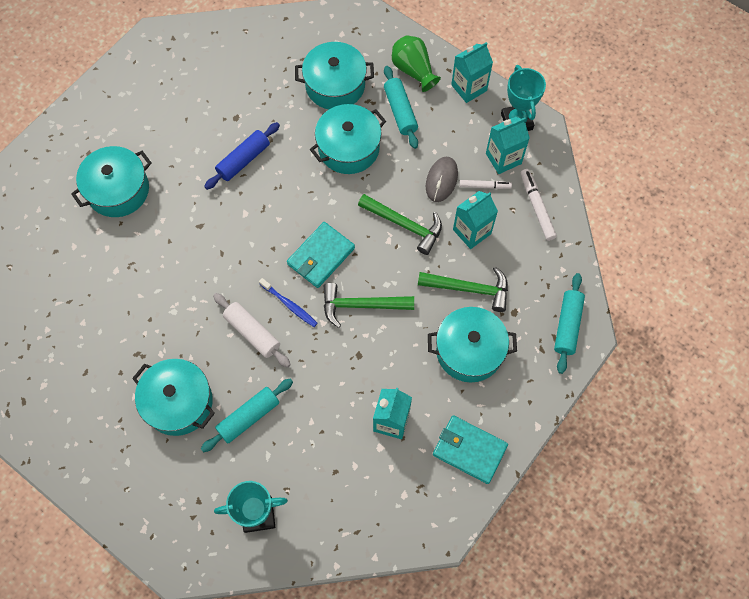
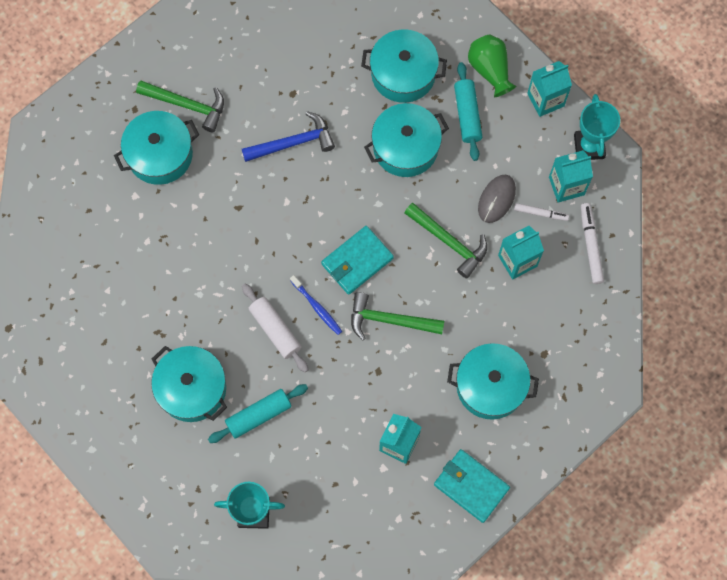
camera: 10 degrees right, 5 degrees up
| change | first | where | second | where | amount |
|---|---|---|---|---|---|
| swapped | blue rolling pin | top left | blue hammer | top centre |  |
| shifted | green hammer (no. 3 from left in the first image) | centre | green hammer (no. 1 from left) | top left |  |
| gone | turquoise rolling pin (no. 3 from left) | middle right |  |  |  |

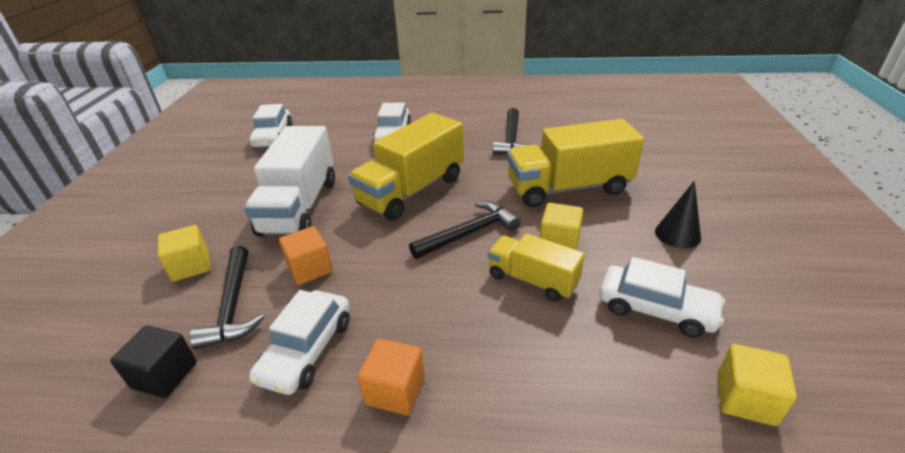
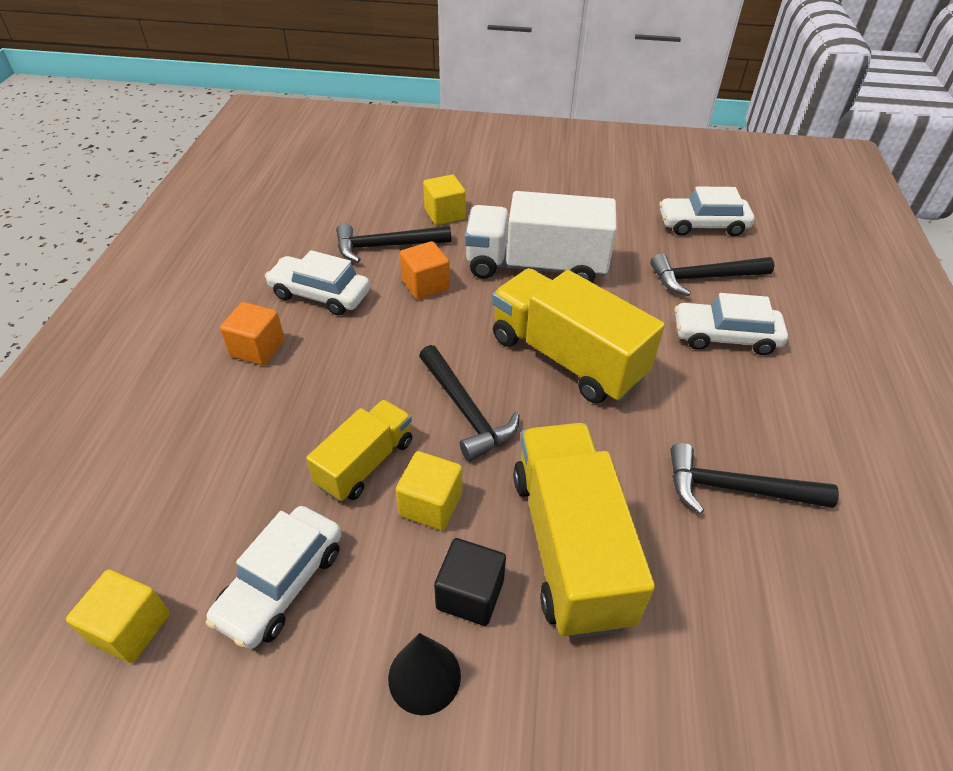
camera: 90 degrees right, 10 degrees up
| change | first | where | second | where | amount |
|---|---|---|---|---|---|
| shifted | black cube | bottom left |  | bottom centre |  |
| new |  |  | black hammer (no. 3 from left) | middle right |  |

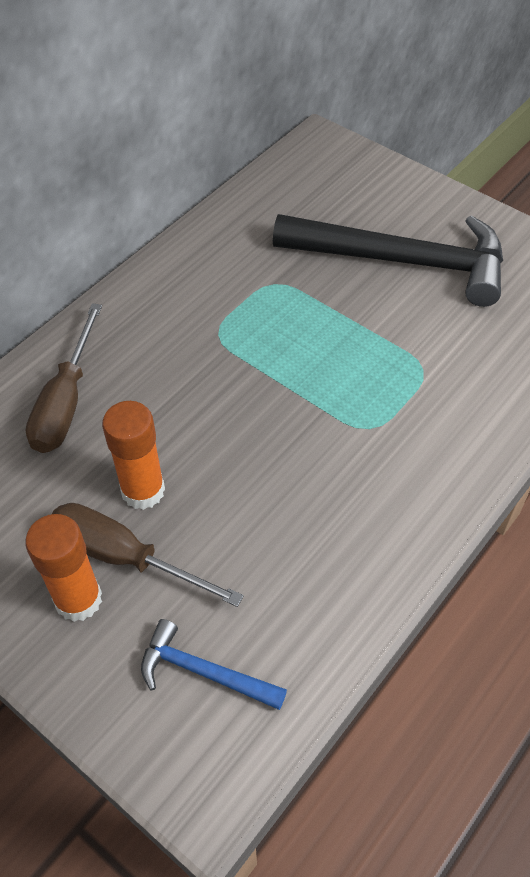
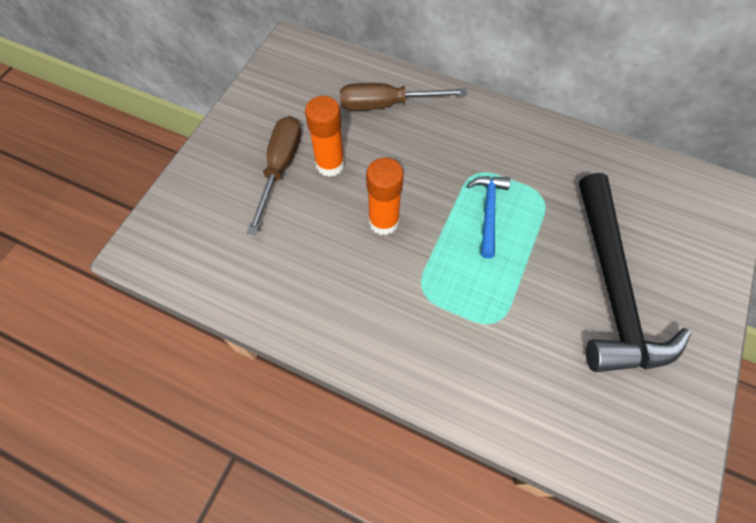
camera: 75 degrees right, 10 degrees up
| change | first | where | second | where | amount |
|---|---|---|---|---|---|
| shifted | orange glue stick (no. 1 from left in the first image) | middle left | orange glue stick (no. 2 from left) | centre |  |
| shifted | blue hammer | bottom centre |  | centre |  |

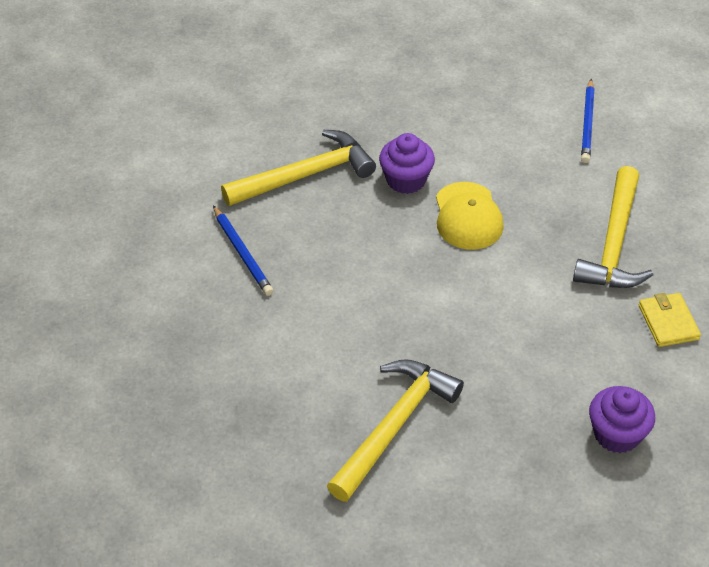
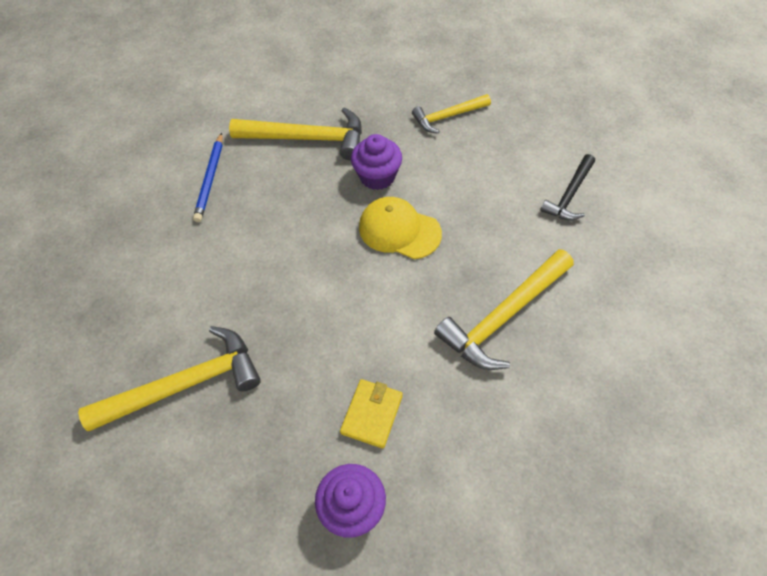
camera: 35 degrees right, 10 degrees up
| change | first | where | second | where | amount |
|---|---|---|---|---|---|
| rotated | yellow cap | centre |  | centre | 90 degrees clockwise |
| swapped | blue pencil (no. 2 from left) | top right | black hammer | top right |  |
| shifted | yellow wallet | middle right |  | bottom centre |  |
| new |  |  | yellow hammer (no. 3 from left) | top centre |  |

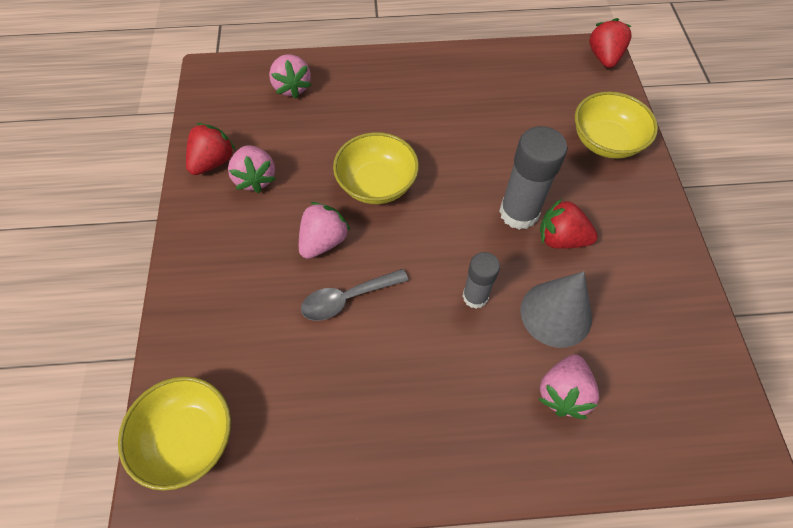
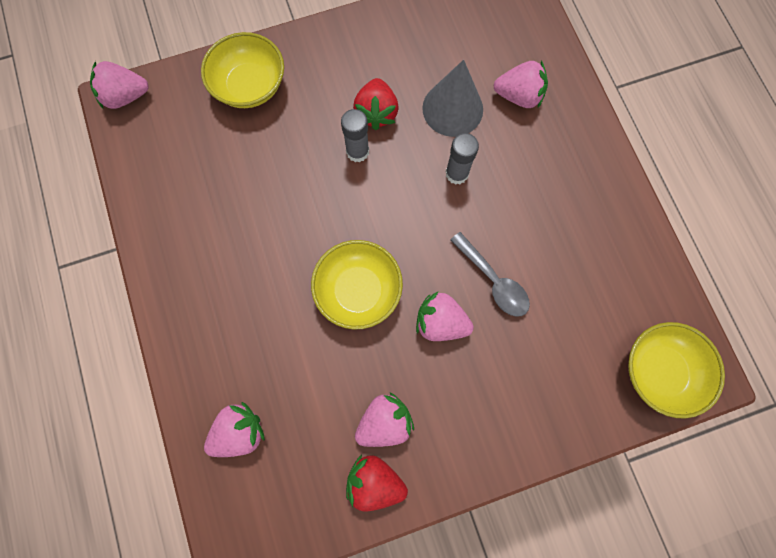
camera: 105 degrees left, 15 degrees up
| change | first | where | second | where | amount |
|---|---|---|---|---|---|
| scaled | grey glue stick (no. 2 from left in the first image) | middle right | grey glue stick (no. 1 from left) | top centre | x0.61 |
| repainted | red strawberry (no. 3 from left) | top right | pink strawberry (no. 1 from left) | top left |  |

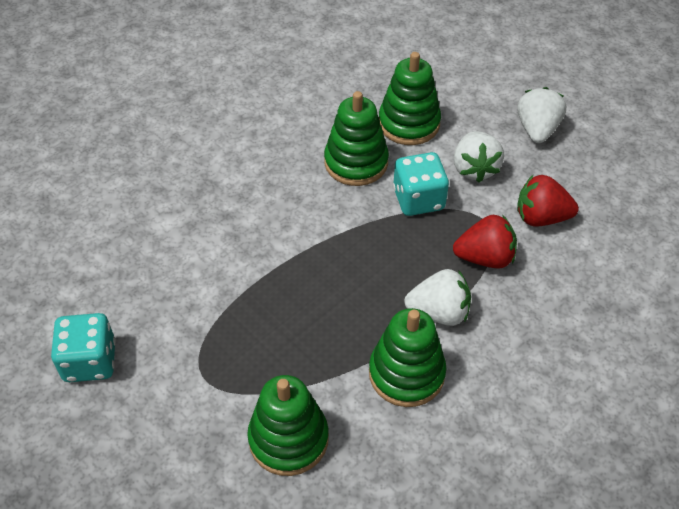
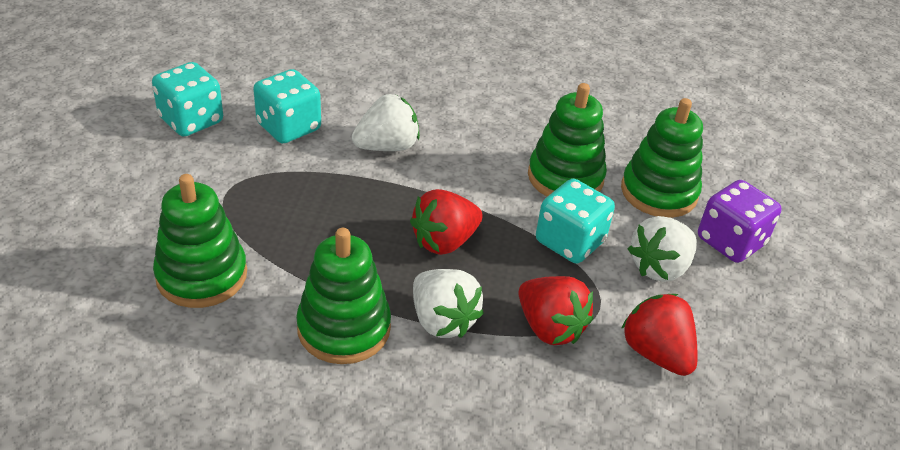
camera: 50 degrees right, 10 degrees down
| change | first | where | second | where | amount |
|---|---|---|---|---|---|
| shifted | white strawberry (no. 3 from left in the first image) | top right | white strawberry (no. 1 from left) | top centre |  |
| new |  |  | turquoise dice (no. 2 from left) | top left |  |
| new |  |  | red strawberry (no. 1 from left) | centre |  |
| new |  |  | purple dice | middle right |  |

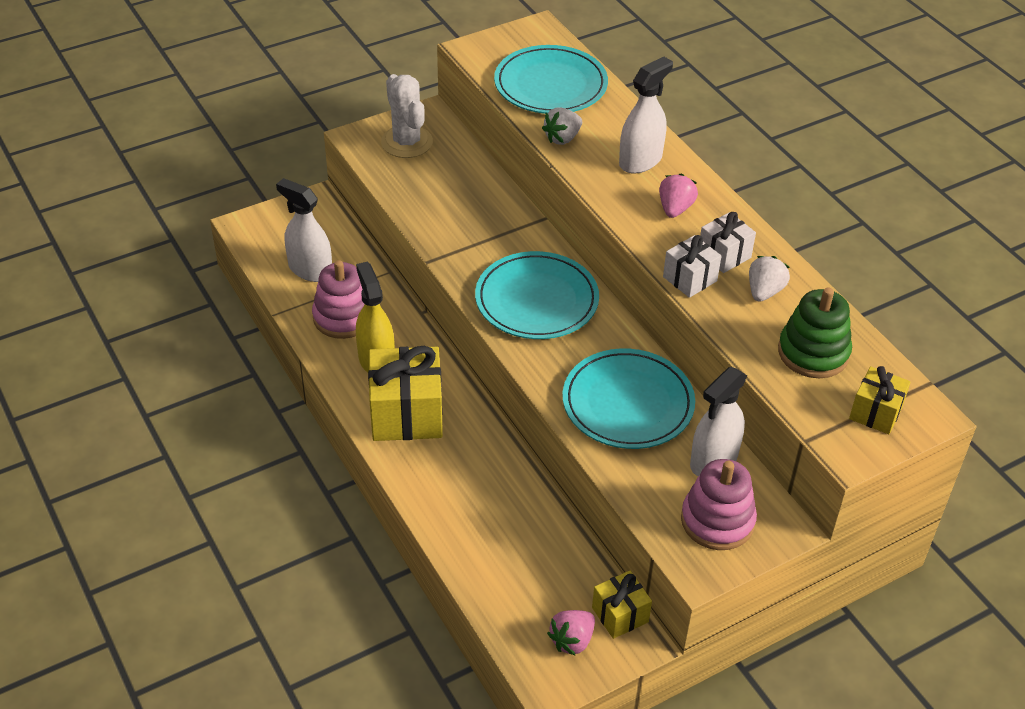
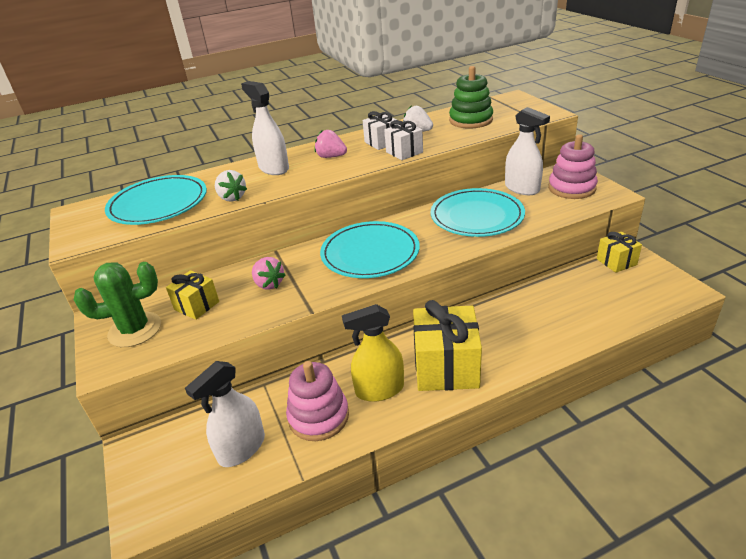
camera: 80 degrees left, 10 degrees down
| change | first | where | second | where | amount |
|---|---|---|---|---|---|
| repainted | white cactus | top centre | green cactus | middle left |  |
| shifted | pink strawberry (no. 1 from left) | bottom centre |  | centre |  |
| shifted | yellow gift (no. 3 from left in the first image) | middle right | yellow gift (no. 1 from left) | middle left |  |

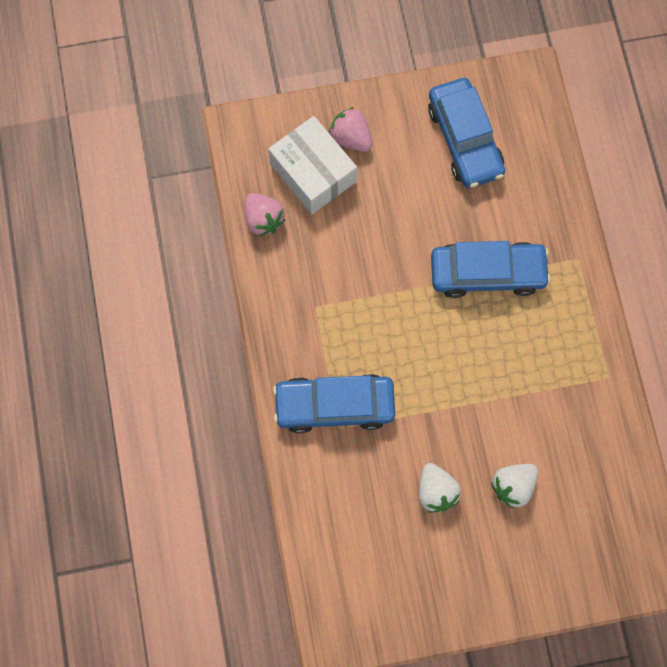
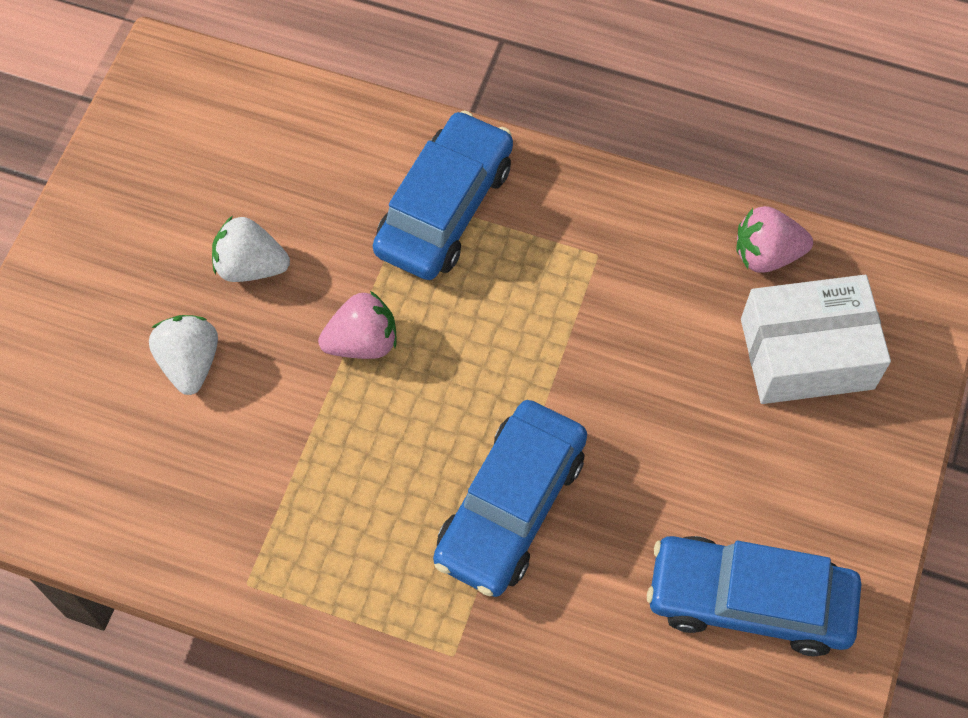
camera: 120 degrees right, 10 degrees down
| change | first | where | second | where | amount |
|---|---|---|---|---|---|
| shifted | pink strawberry (no. 2 from left in the first image) | top centre | pink strawberry (no. 1 from left) | centre |  |

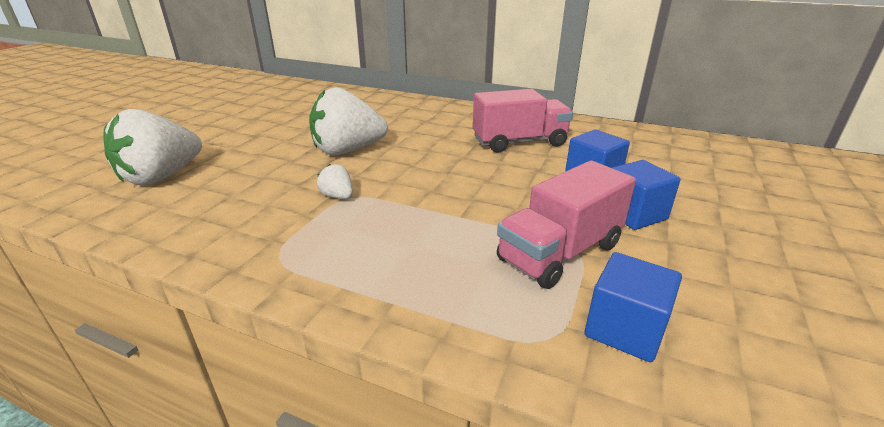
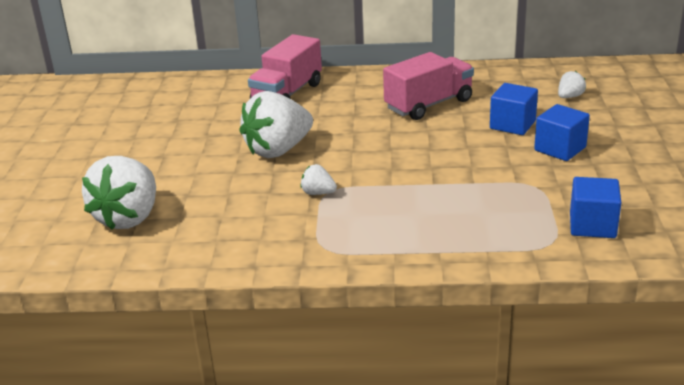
camera: 20 degrees left, 0 degrees up
| change | first | where | second | where | amount |
|---|---|---|---|---|---|
| shifted | pink truck (no. 2 from left in the first image) | centre | pink truck (no. 1 from left) | top centre |  |
| new |  |  | white strawberry (no. 4 from left) | top right |  |

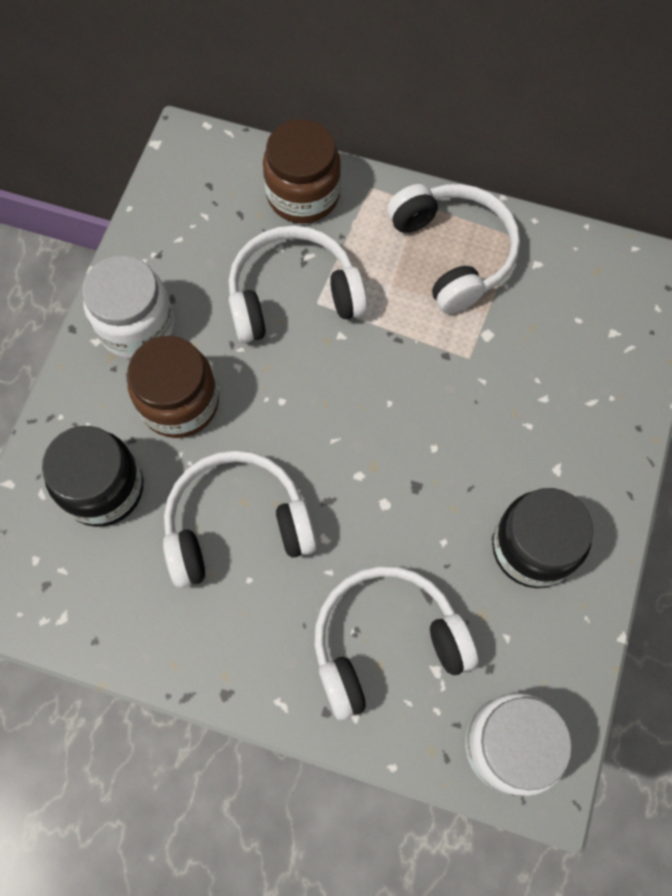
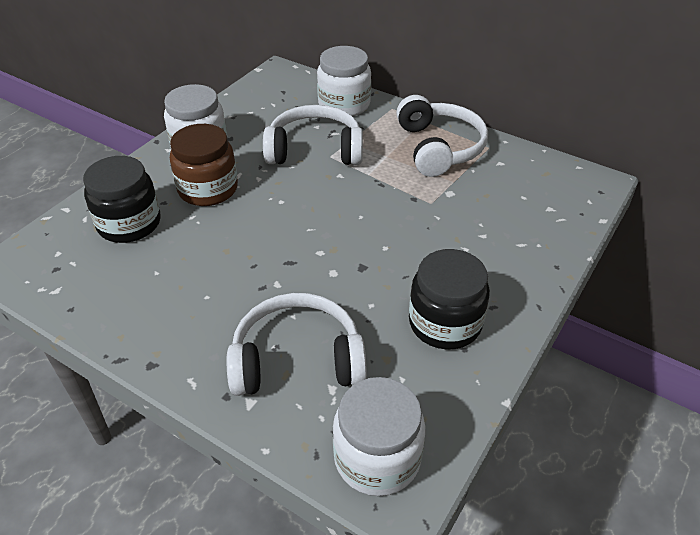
camera: 15 degrees right, 25 degrees down
| change | first | where | second | where | amount |
|---|---|---|---|---|---|
| gone | white headphones (no. 1 from left) | centre |  |  |  |
| repainted | brown jar (no. 2 from left) | top centre | white jar (no. 2 from left) | top centre |  |

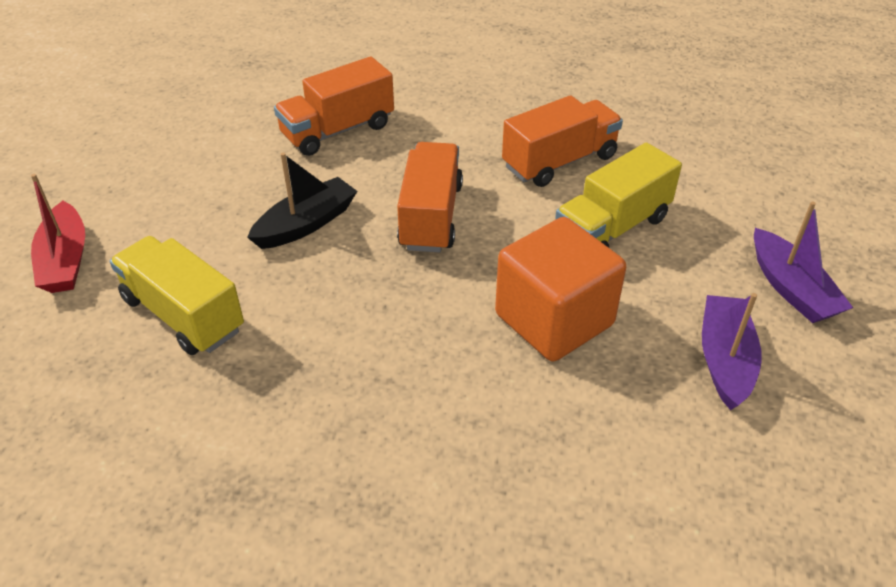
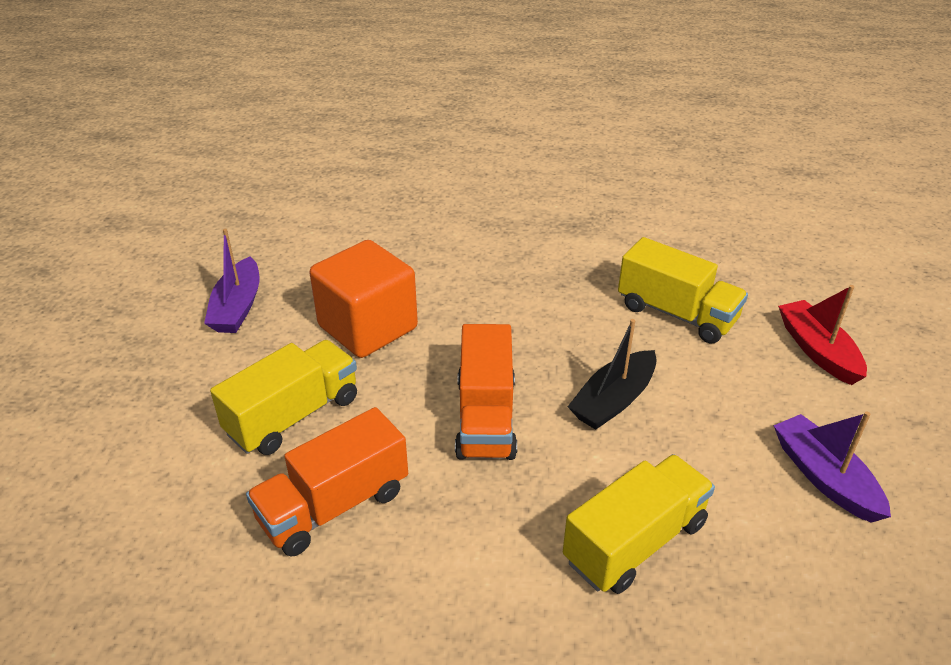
camera: 175 degrees right, 5 degrees down
| change | first | where | second | where | amount |
|---|---|---|---|---|---|
| repainted | orange truck (no. 1 from left) | top centre | yellow truck (no. 2 from left) | bottom right |  |
| shifted | purple boat (no. 2 from left) | middle right |  | bottom right |  |

